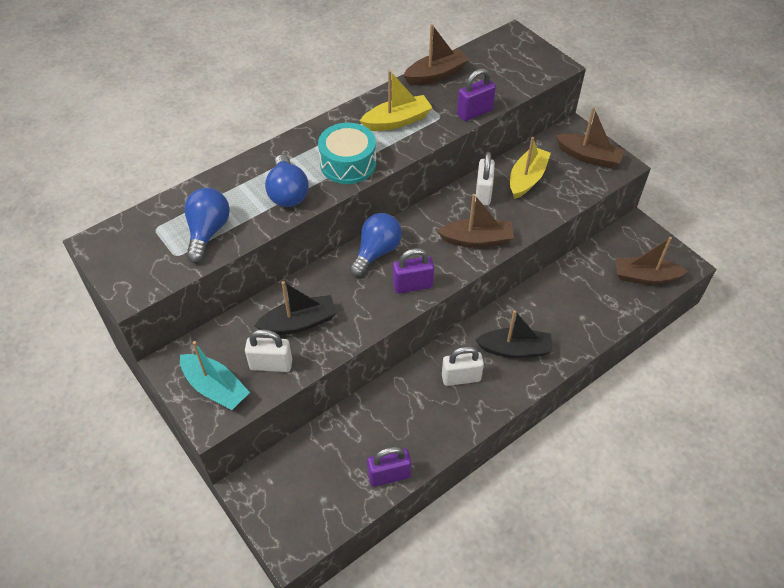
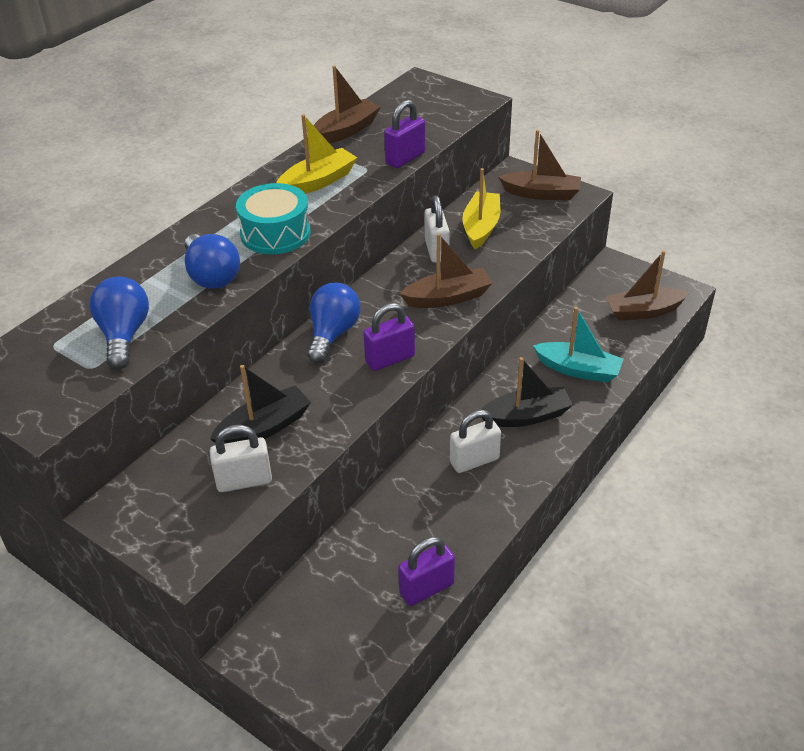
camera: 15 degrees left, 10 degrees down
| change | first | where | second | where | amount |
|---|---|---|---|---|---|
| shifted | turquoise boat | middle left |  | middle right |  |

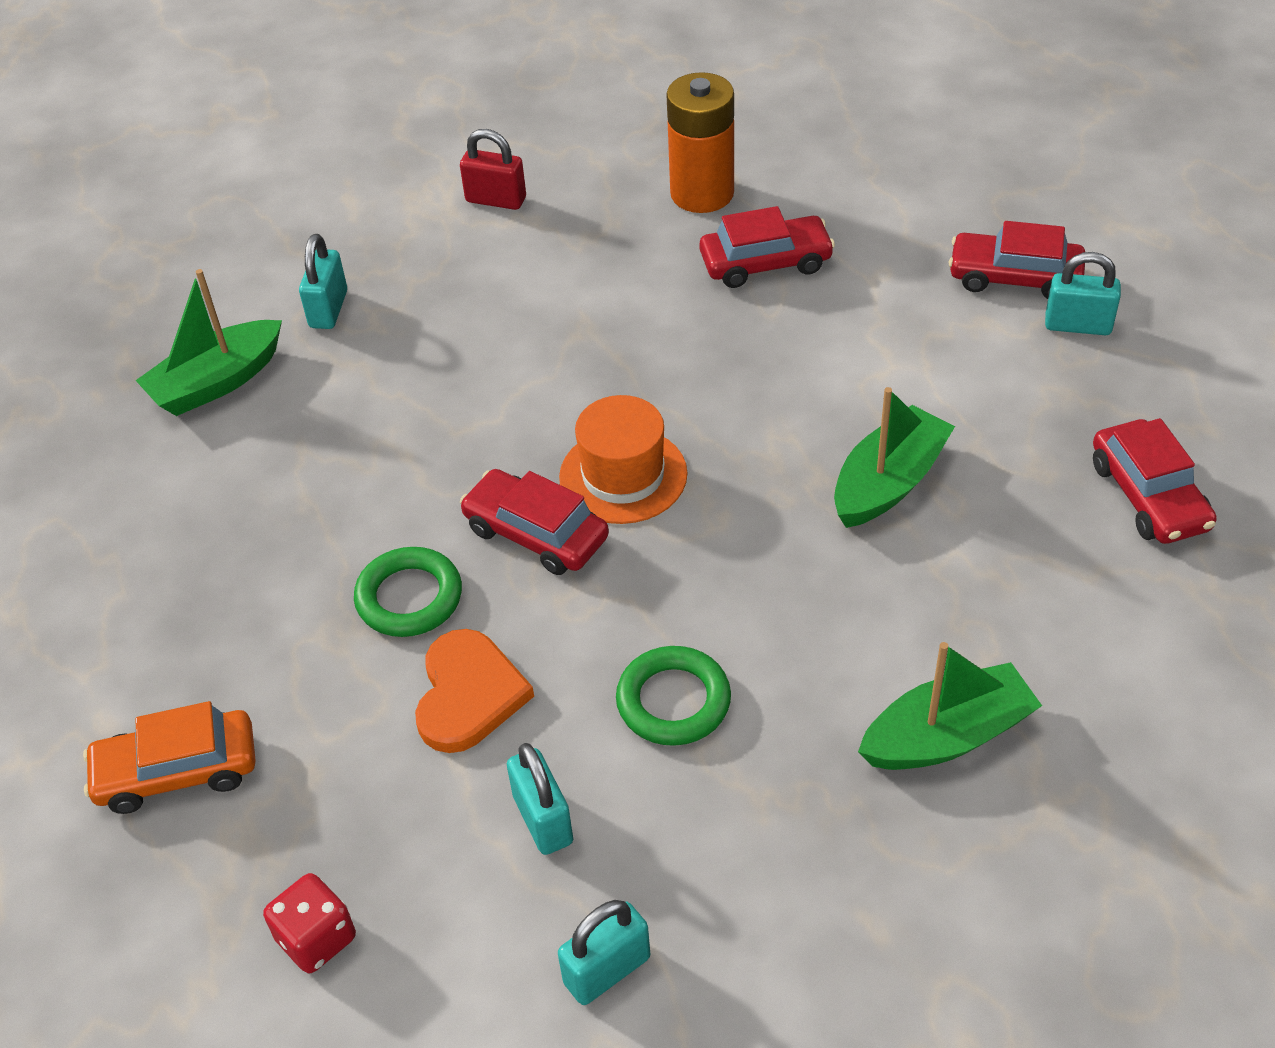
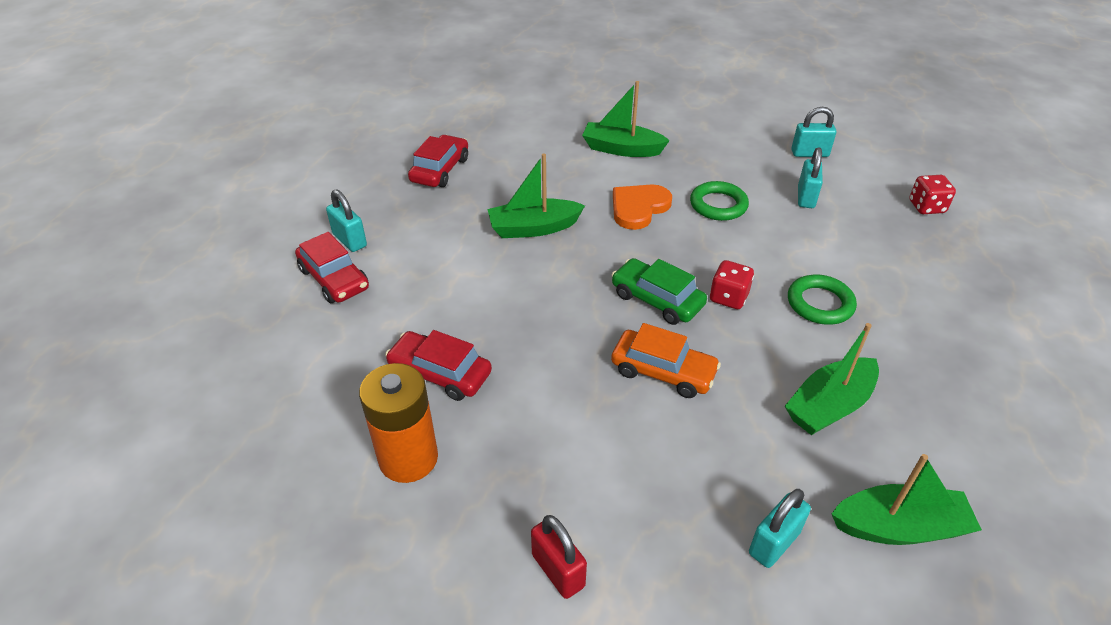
camera: 145 degrees left, 5 degrees down
| change | first | where | second | where | amount |
|---|---|---|---|---|---|
| shifted | orange car | bottom left |  | centre |  |
| shifted | orange heart | centre |  | top centre |  |
| swapped | red car (no. 1 from left) | centre | red dice (no. 1 from left) | centre |  |
| swapped | orange hat | centre | green car | centre |  |
| new |  |  | green boat (no. 3 from left) | middle right |  |

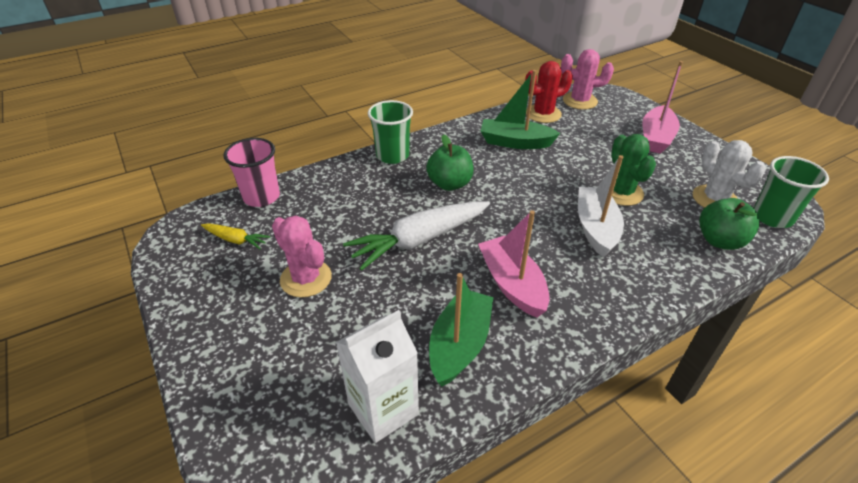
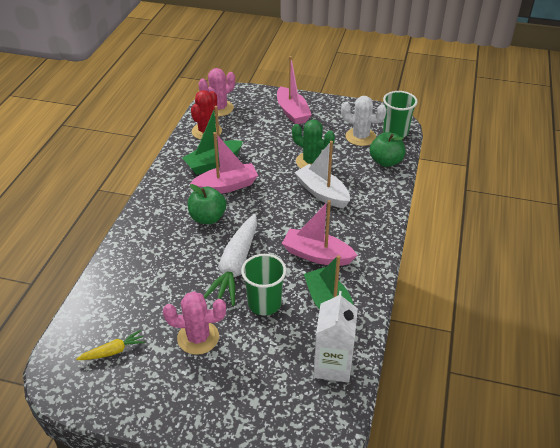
camera: 45 degrees left, 0 degrees up
| change | first | where | second | where | amount |
|---|---|---|---|---|---|
| gone | pink cup | middle left |  |  |  |
| shifted | green cup (no. 1 from left) | top centre |  | centre |  |
| new |  |  | pink boat (no. 1 from left) | centre |  |

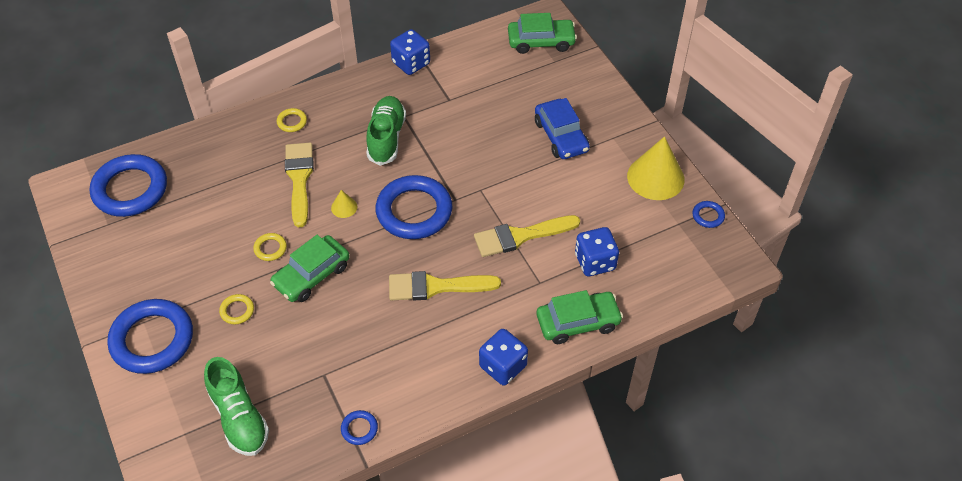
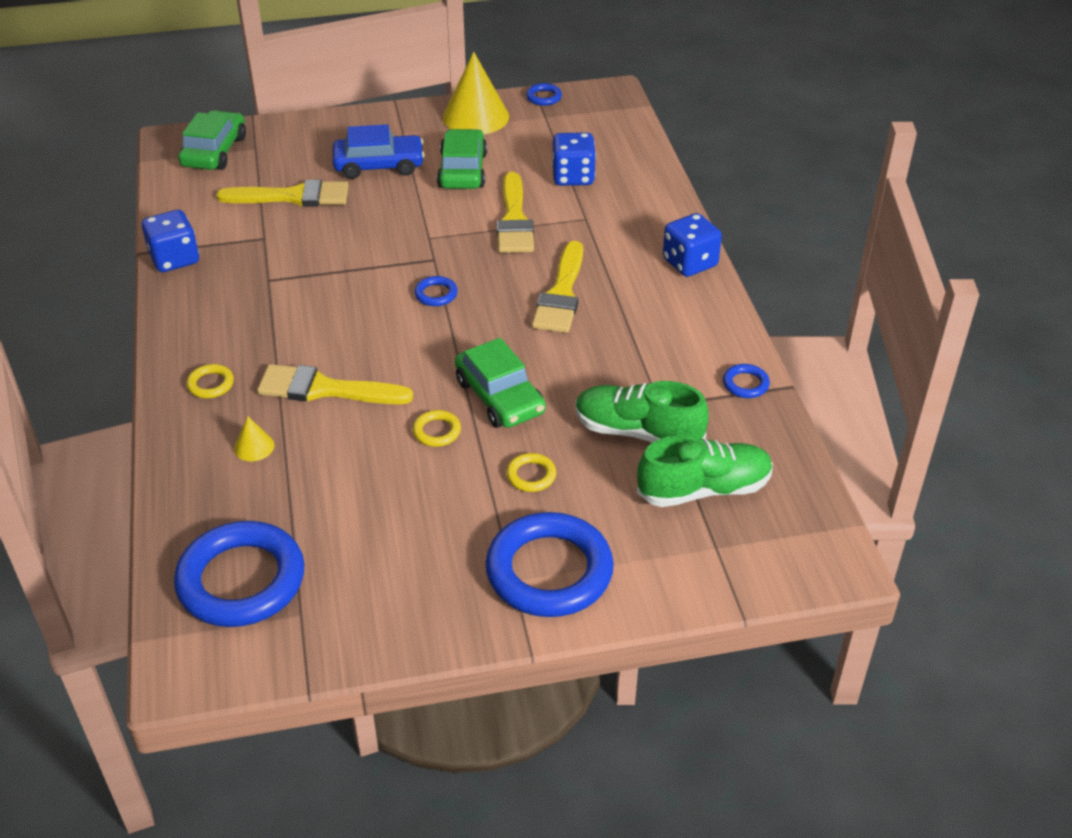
camera: 75 degrees left, 10 degrees down
| change | first | where | second | where | amount |
|---|---|---|---|---|---|
| shifted | yellow cone (no. 1 from left) | centre |  | middle left |  |
| shifted | green shoe (no. 2 from left in the first image) | top centre | green shoe (no. 1 from left) | centre |  |
| scaled | blue ring (no. 4 from left in the first image) | centre | blue ring (no. 2 from left) | centre | x0.42 |
| shifted | green car (no. 3 from left in the first image) | centre | green car (no. 2 from left) | top centre |  |
| new |  |  | yellow brush (no. 1 from left) | top left |  |

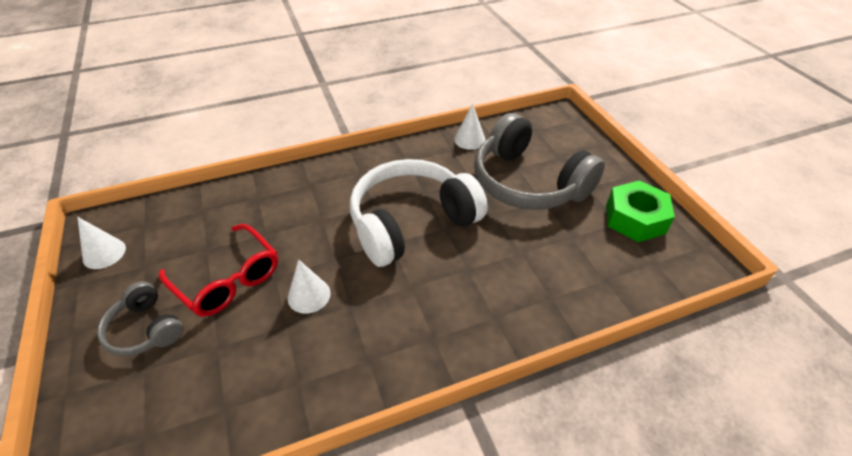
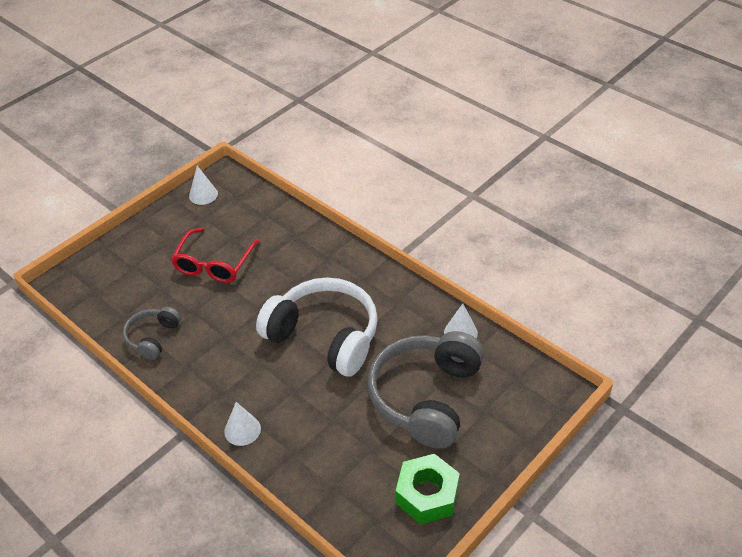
camera: 65 degrees right, 0 degrees up
| change | first | where | second | where | amount |
|---|---|---|---|---|---|
| shifted | grey headphones (no. 1 from left) | bottom left |  | middle left |  |
| shifted | white cone (no. 2 from left) | centre |  | bottom left |  |

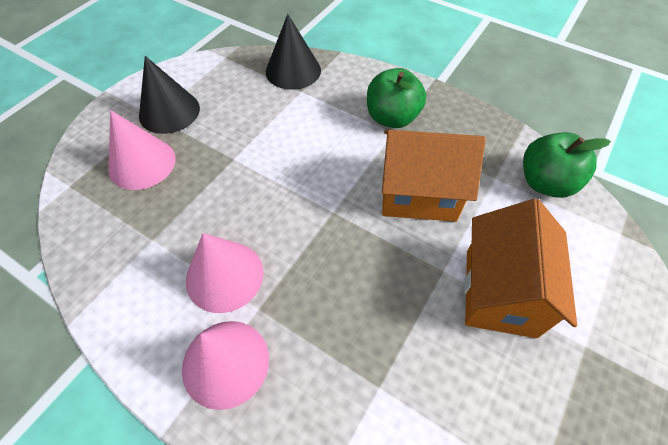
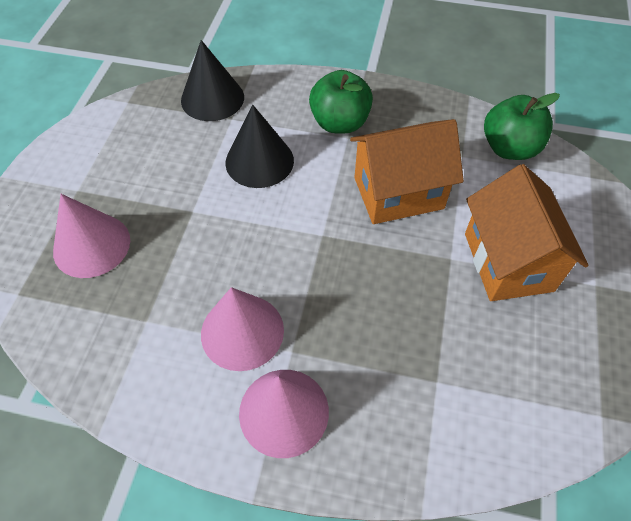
camera: 20 degrees left, 0 degrees up
| change | first | where | second | where | amount |
|---|---|---|---|---|---|
| shifted | black cone (no. 1 from left in the first image) | top left | black cone (no. 2 from left) | top centre |  |

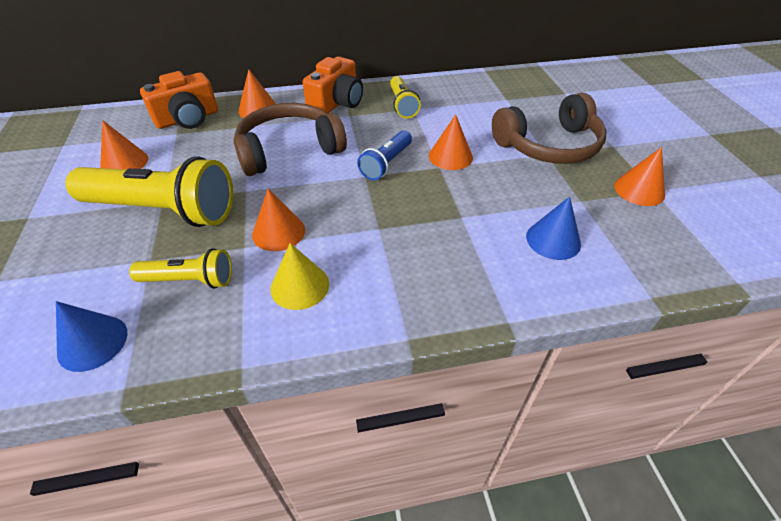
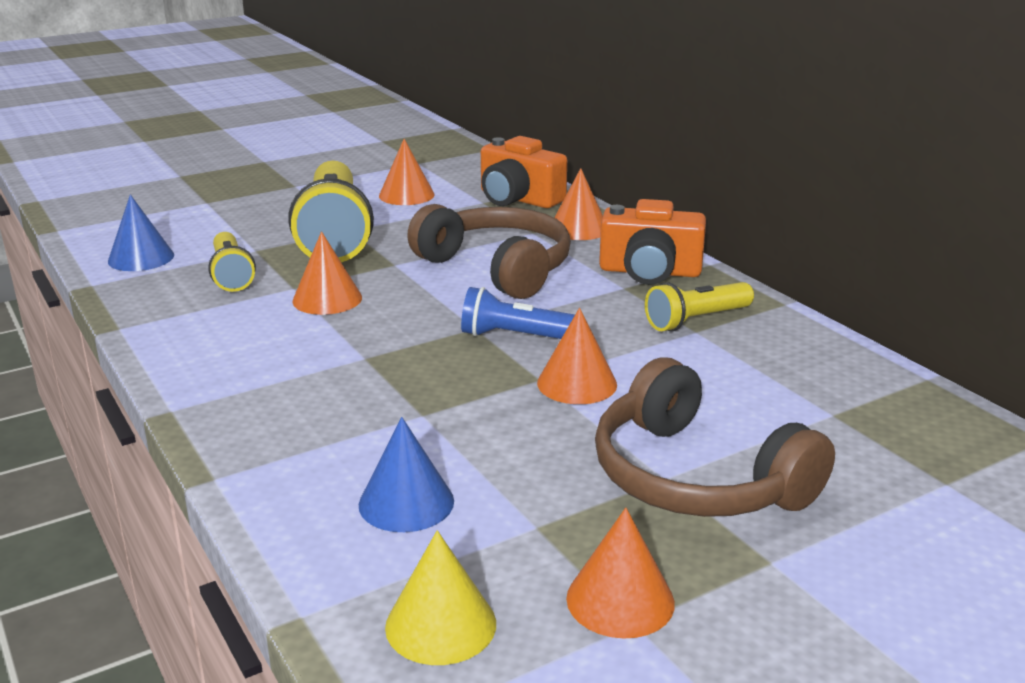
camera: 70 degrees right, 20 degrees down
| change | first | where | second | where | amount |
|---|---|---|---|---|---|
| shifted | yellow cone | centre |  | bottom centre |  |

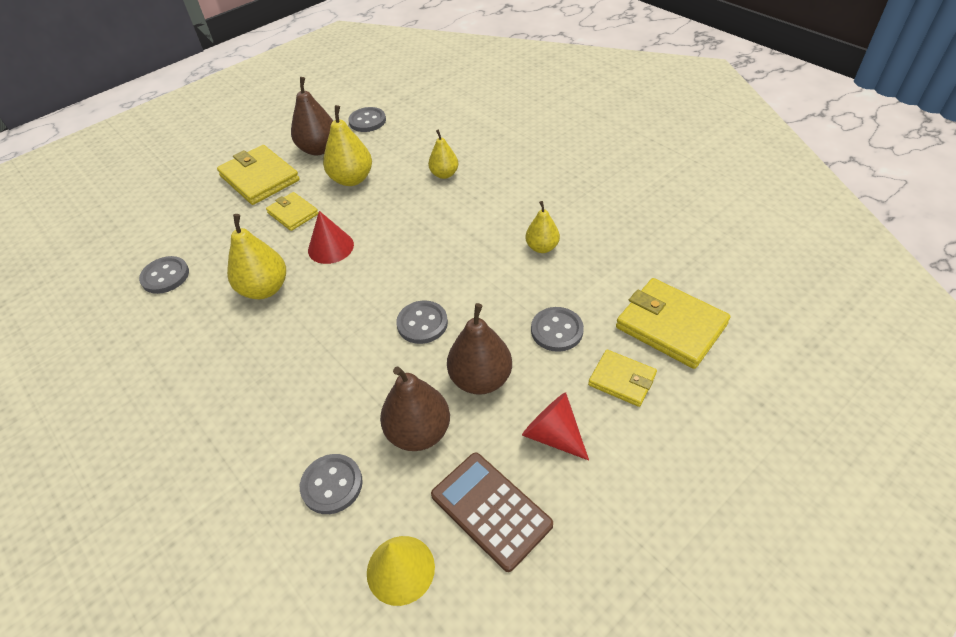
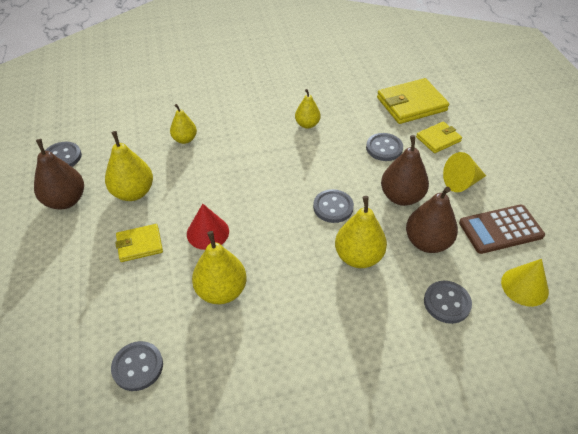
camera: 65 degrees left, 0 degrees up
| change | first | where | second | where | amount |
|---|---|---|---|---|---|
| gone | yellow wallet (no. 1 from left) | top left |  |  |  |
| repainted | red cone (no. 2 from left) | bottom centre | yellow cone (no. 1 from left) | middle right |  |
| new |  |  | yellow pear (no. 5 from left) | centre |  |

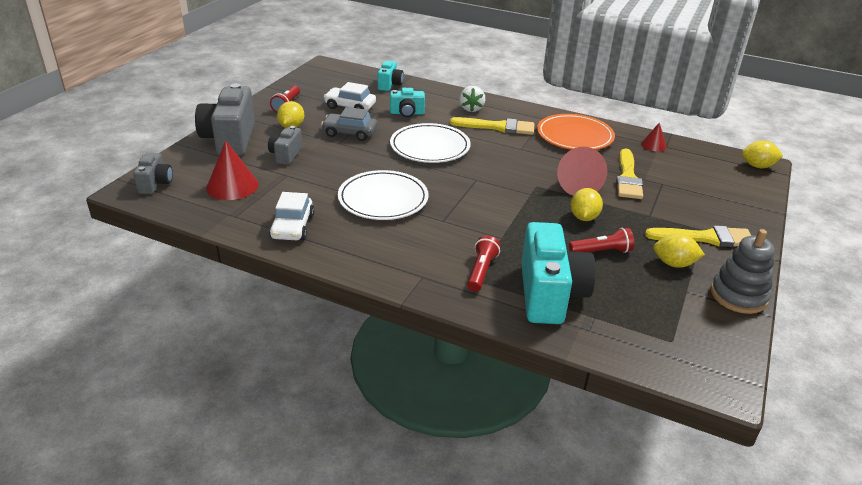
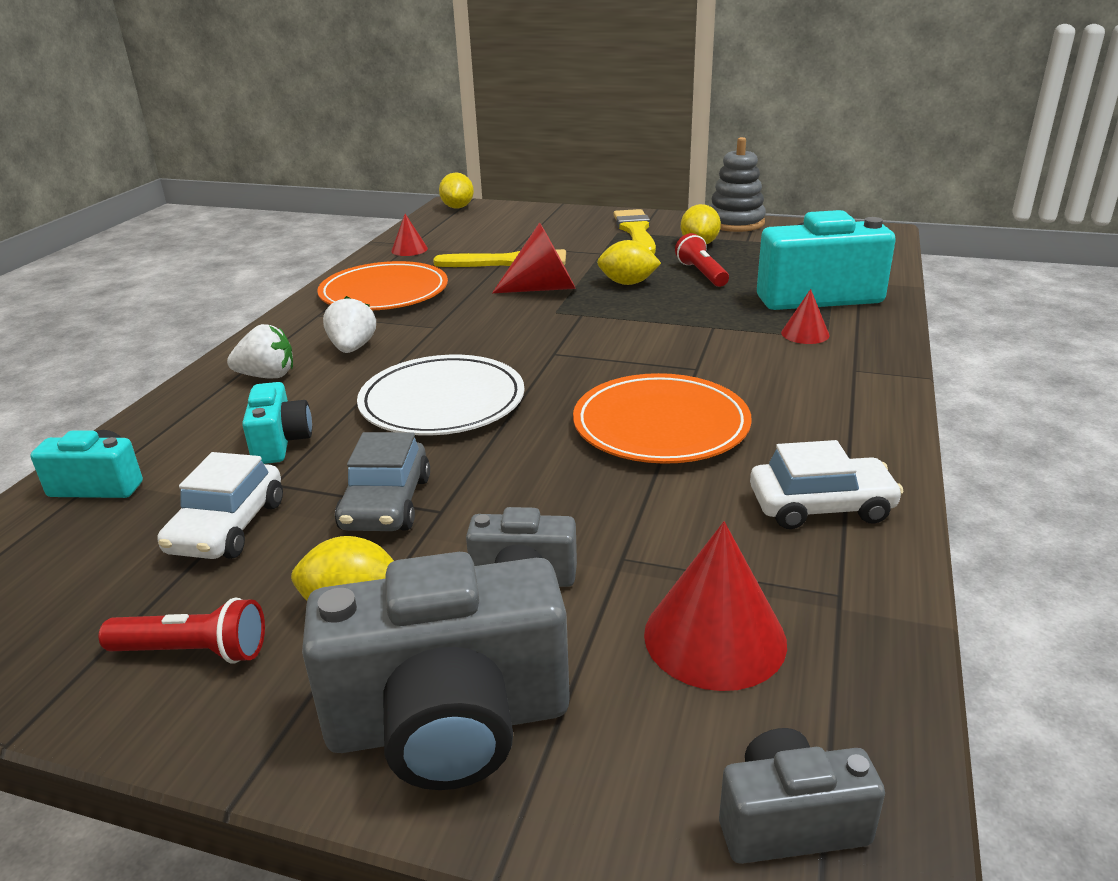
camera: 95 degrees left, 5 degrees down
| change | first | where | second | where | amount |
|---|---|---|---|---|---|
| repainted | white plate (no. 1 from left) | centre | orange plate (no. 2 from left) | centre |  |
| swapped | yellow brush (no. 1 from left) | top centre | white strawberry (no. 2 from left) | middle left |  |
| swapped | red flashlight (no. 2 from left) | centre | red cone (no. 4 from left) | middle right |  |

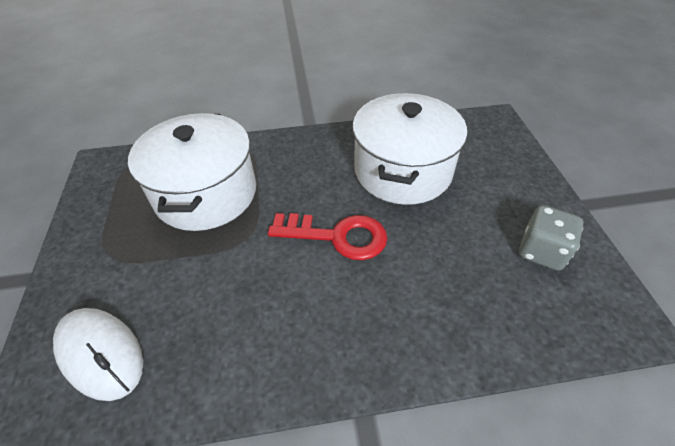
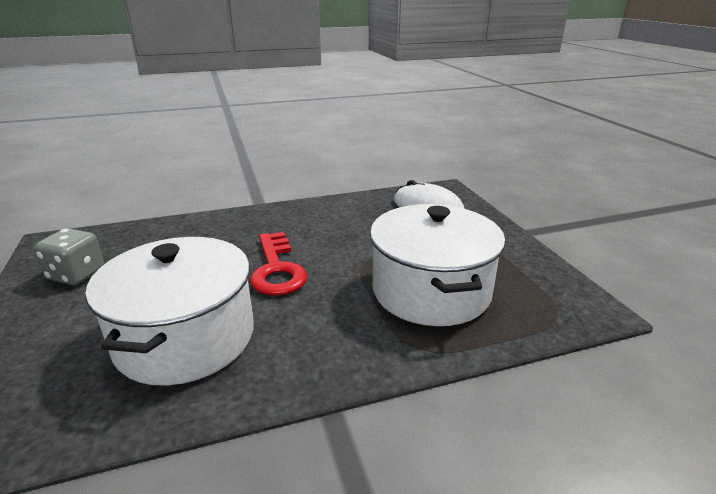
camera: 170 degrees right, 20 degrees down
| change | first | where | second | where | amount |
|---|---|---|---|---|---|
| rotated | red key | centre |  | centre | 105 degrees counterclockwise |

